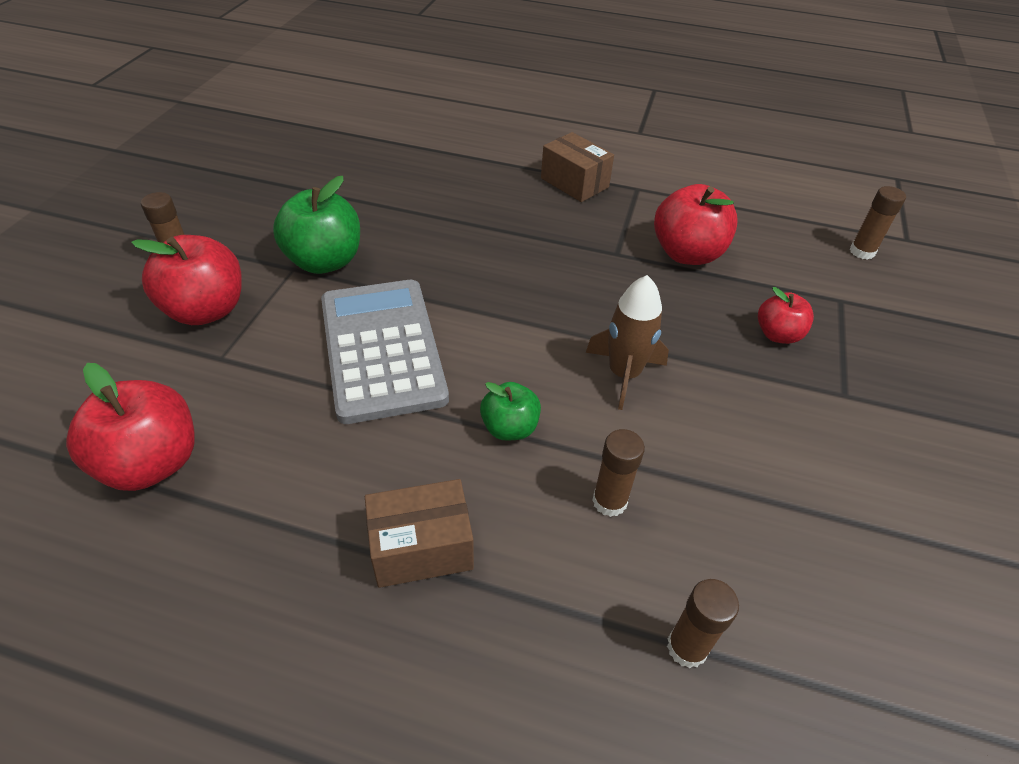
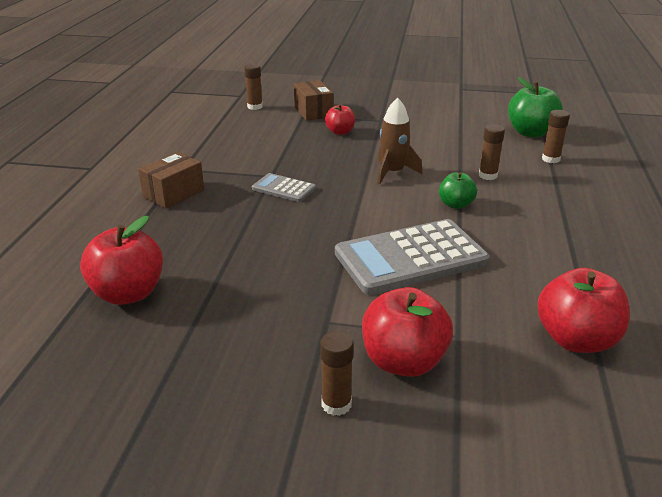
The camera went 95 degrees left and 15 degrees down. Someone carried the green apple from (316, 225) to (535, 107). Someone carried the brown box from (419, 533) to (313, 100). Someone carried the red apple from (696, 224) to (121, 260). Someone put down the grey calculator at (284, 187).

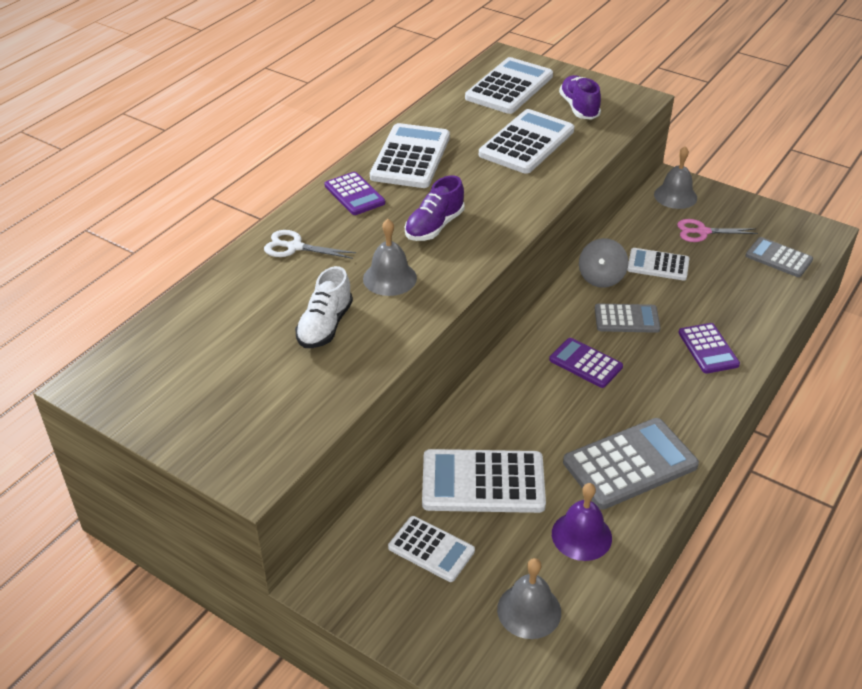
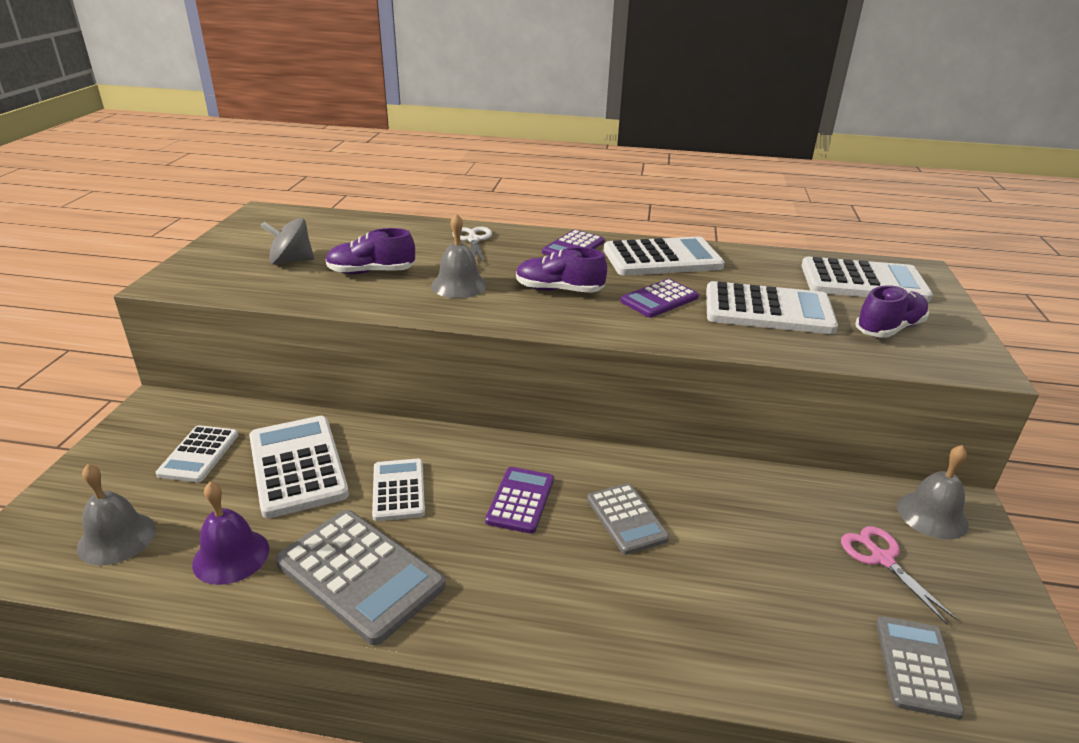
The camera went 65 degrees right and 10 degrees down. Someone repainted the white shoe at (324, 307), which became the purple shoe at (370, 251). Someone carried the grey spinning top from (604, 263) to (287, 241). Someone carried the white calculator from (658, 264) to (398, 490). Someone carried the purple calculator from (709, 348) to (659, 298).

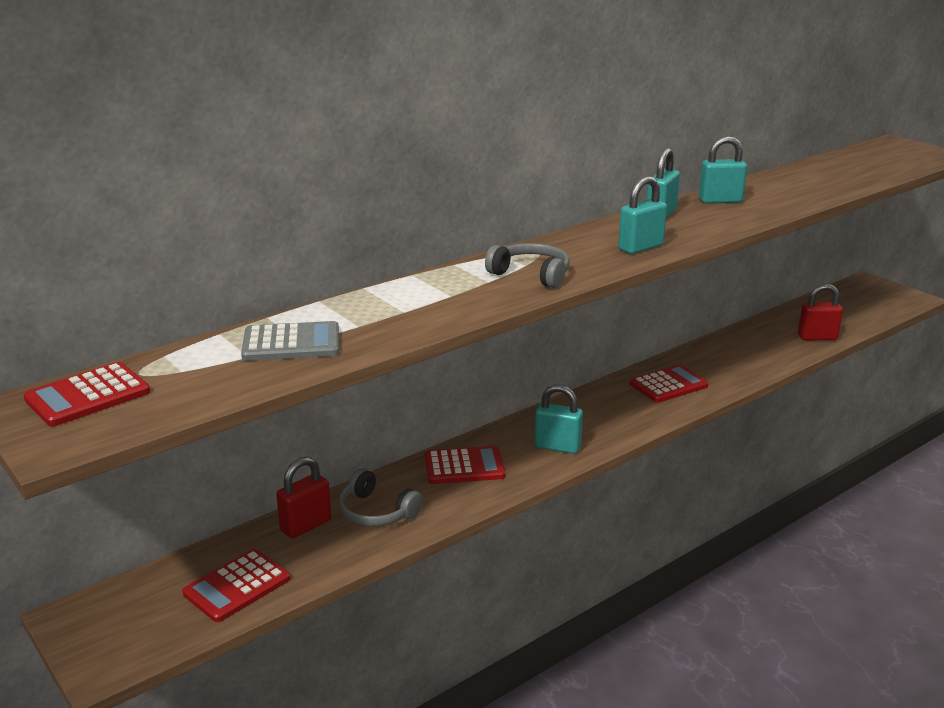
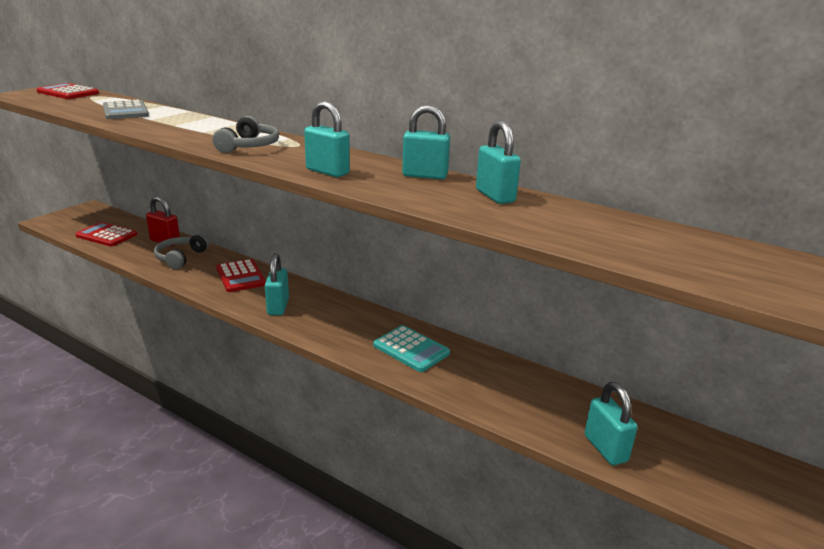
The camera went 70 degrees right and 0 degrees up. Someone repainted the red calculator at (669, 383), which became the turquoise calculator at (411, 348). Someone repainted the red padlock at (820, 312), which became the turquoise padlock at (611, 423).

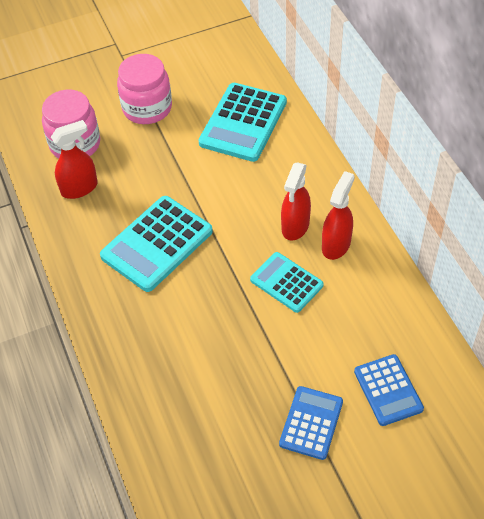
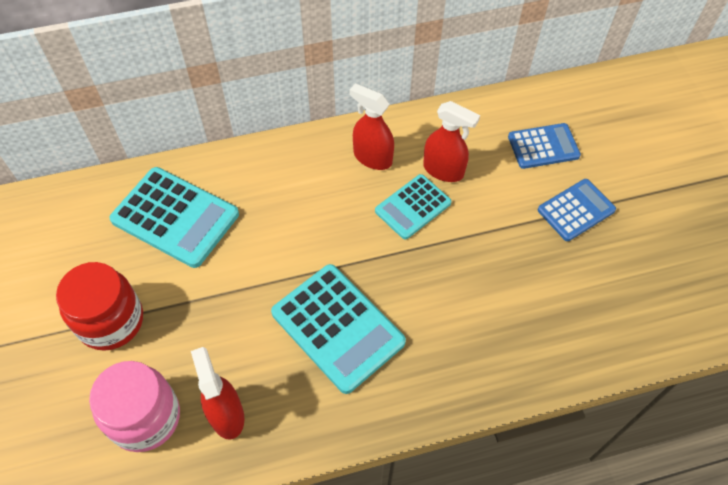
The camera went 85 degrees left and 5 degrees up. Someone repainted the pink jar at (144, 89), which became the red jar at (99, 306). Someone rotated the blue calculator at (311, 423) by 120 degrees clockwise. Someone carried the red spray bottle from (296, 201) to (451, 141).

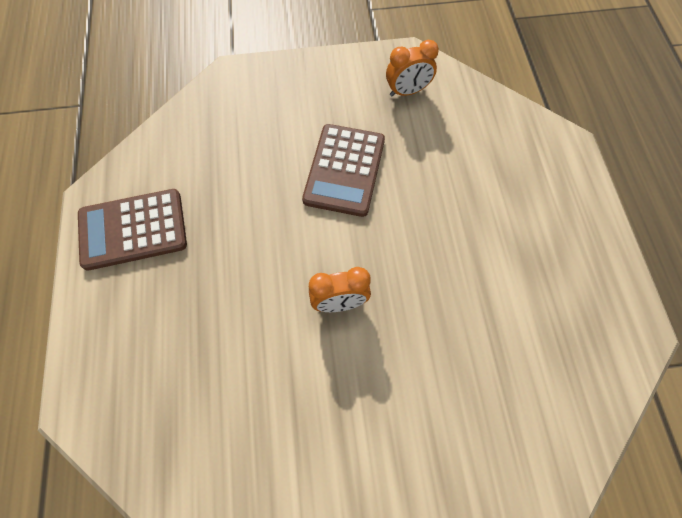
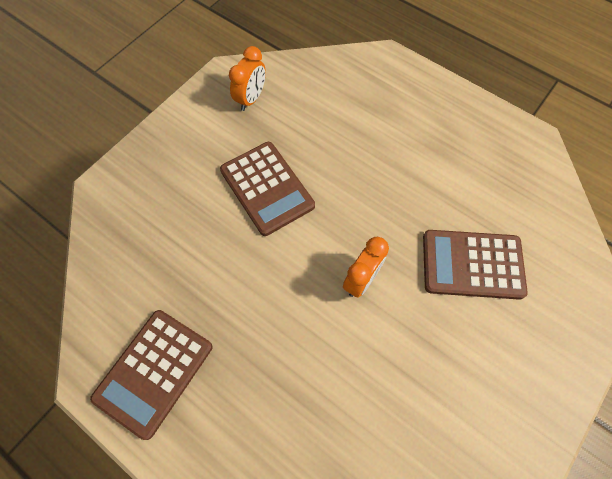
The camera went 45 degrees left and 0 degrees up. Someone put down the brown calculator at (475, 265).

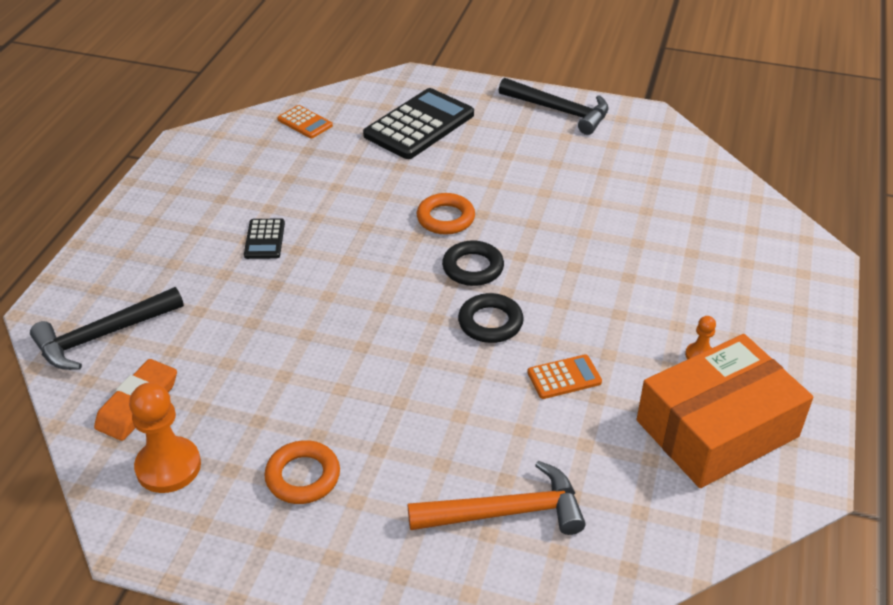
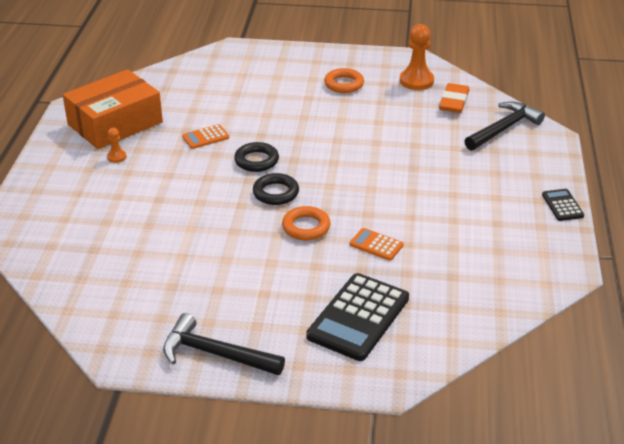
The camera went 170 degrees right and 5 degrees down. Someone carried the black calculator from (264, 238) to (563, 205). Someone carried the orange calculator from (305, 121) to (376, 244). Someone took away the orange hammer at (497, 498).

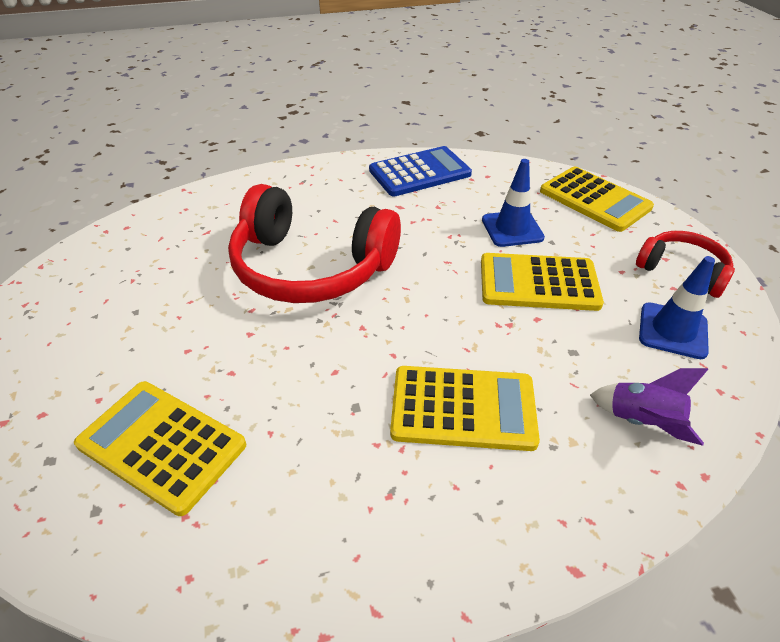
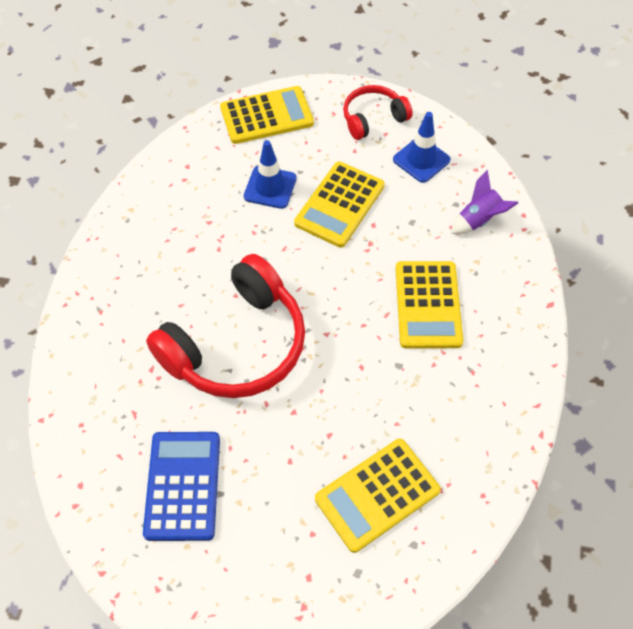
The camera went 65 degrees left and 15 degrees up. Someone carried the blue calculator from (420, 171) to (181, 486). Someone rotated the yellow calculator at (465, 408) by 150 degrees clockwise.

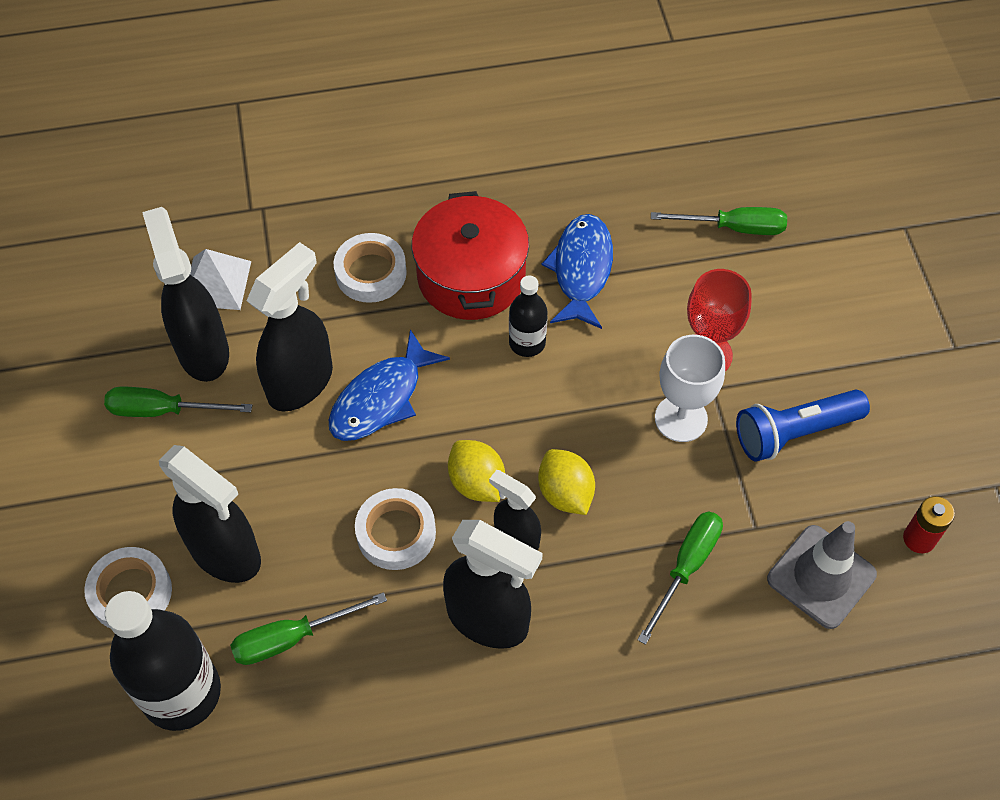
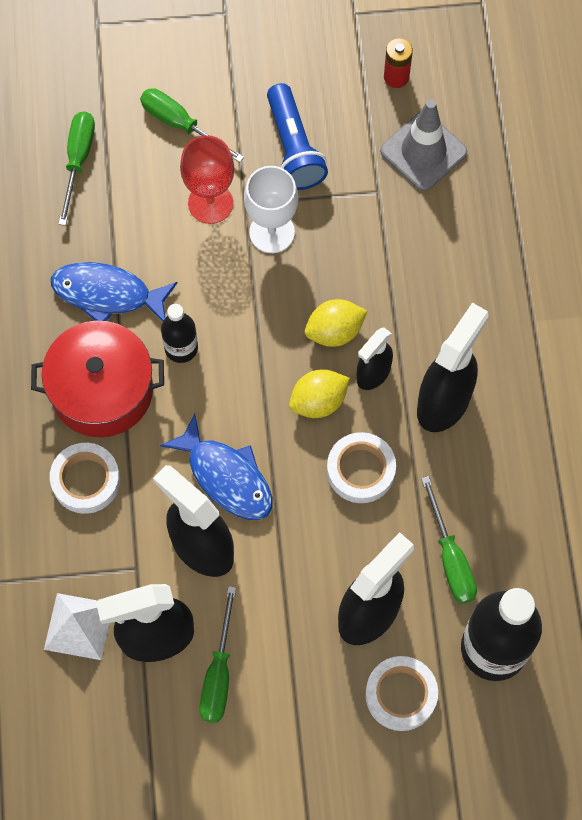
The camera went 85 degrees left and 10 degrees up. Someone carried the green screwdriver from (680, 578) to (192, 125).

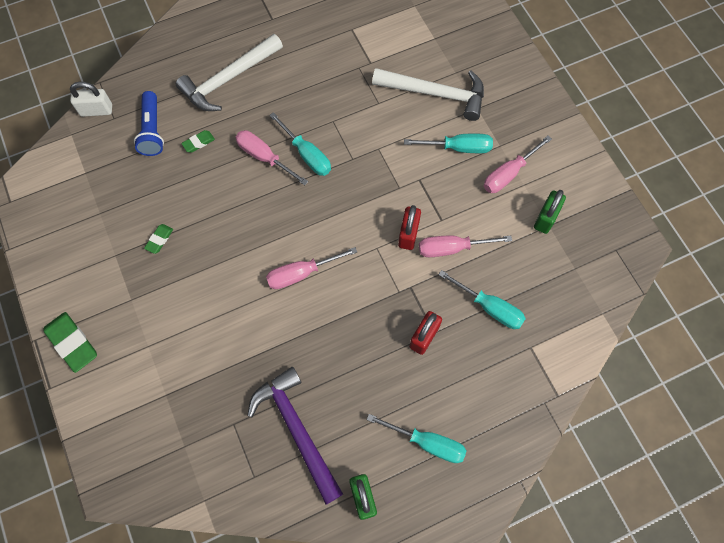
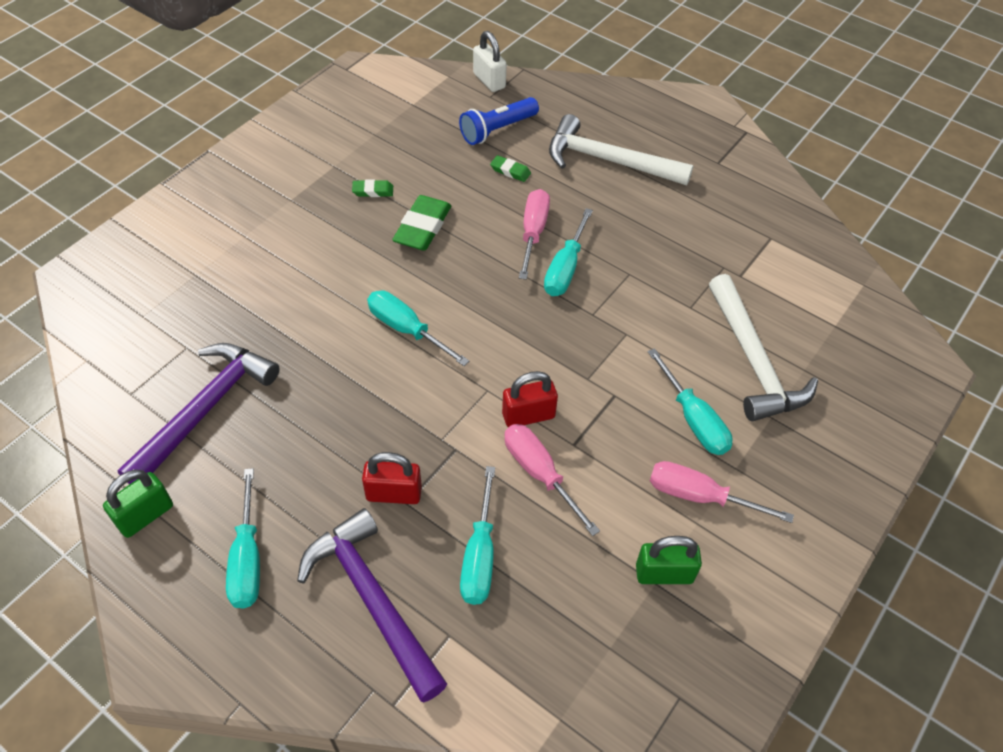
The camera went 60 degrees right and 15 degrees down. Someone carried the green eraser from (70, 342) to (421, 223). Someone repainted the pink screwdriver at (311, 268), which became the turquoise screwdriver at (418, 328). Someone put down the purple hammer at (372, 605).

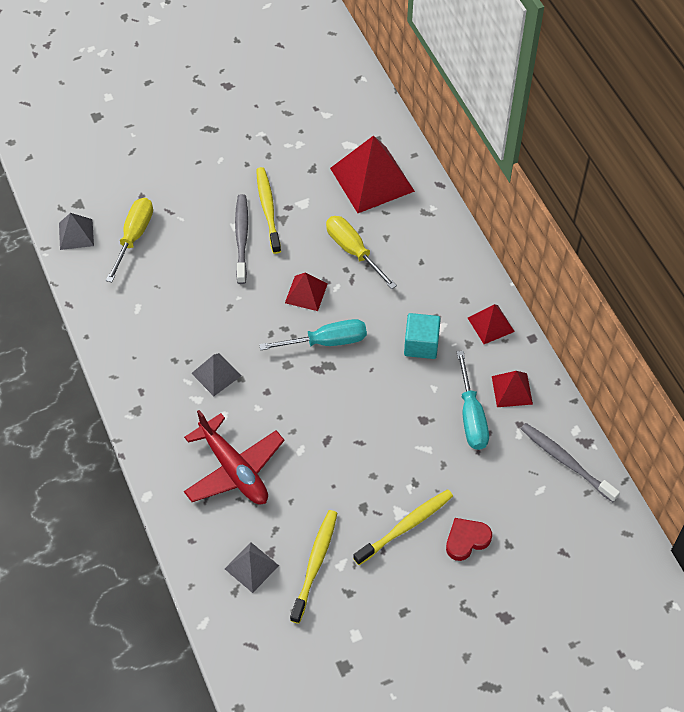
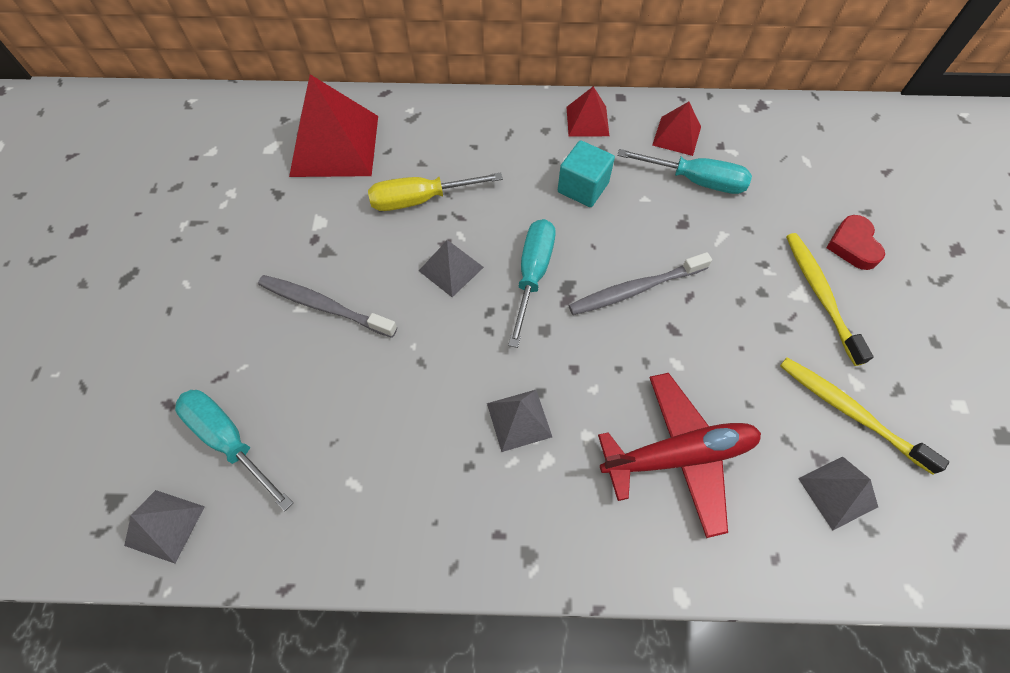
The camera went 65 degrees left and 5 degrees up. Someone repainted the yellow screwdriver at (129, 240), which became the turquoise screwdriver at (234, 450). Someone took away the yellow toothbrush at (268, 210). Someone repainted the red pyramid at (306, 291), which became the grey pyramid at (451, 268). Someone carried the grey toothbrush from (570, 462) to (640, 283).

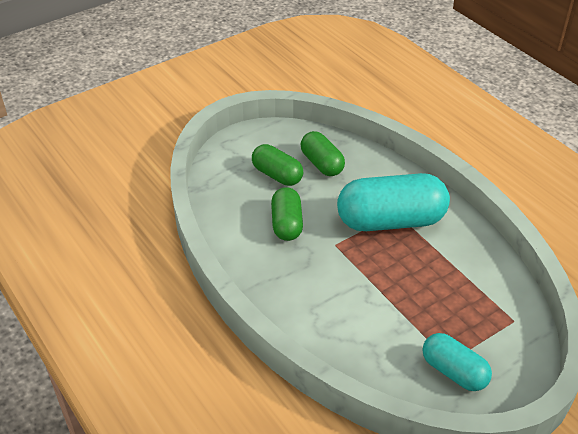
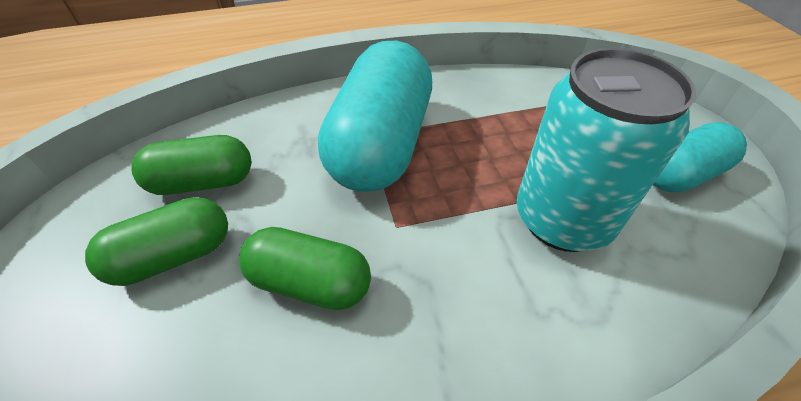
The camera went 70 degrees left and 5 degrees up. Someone put down the turquoise can at (606, 150).

